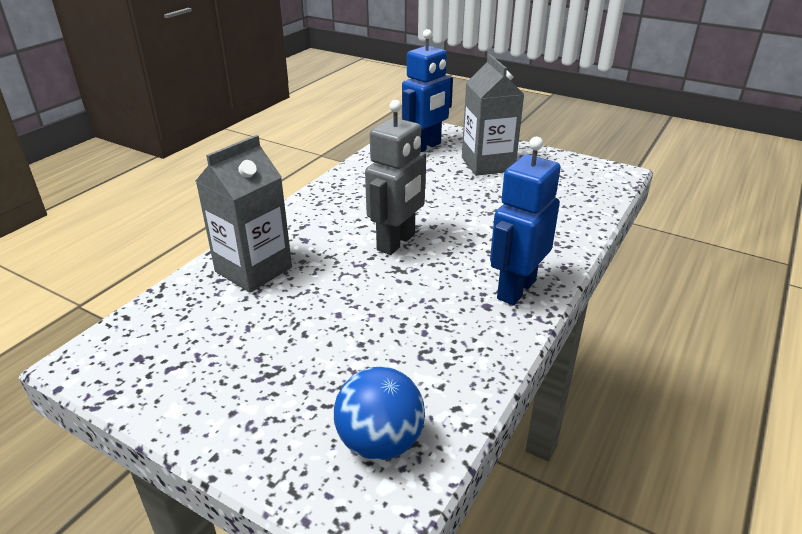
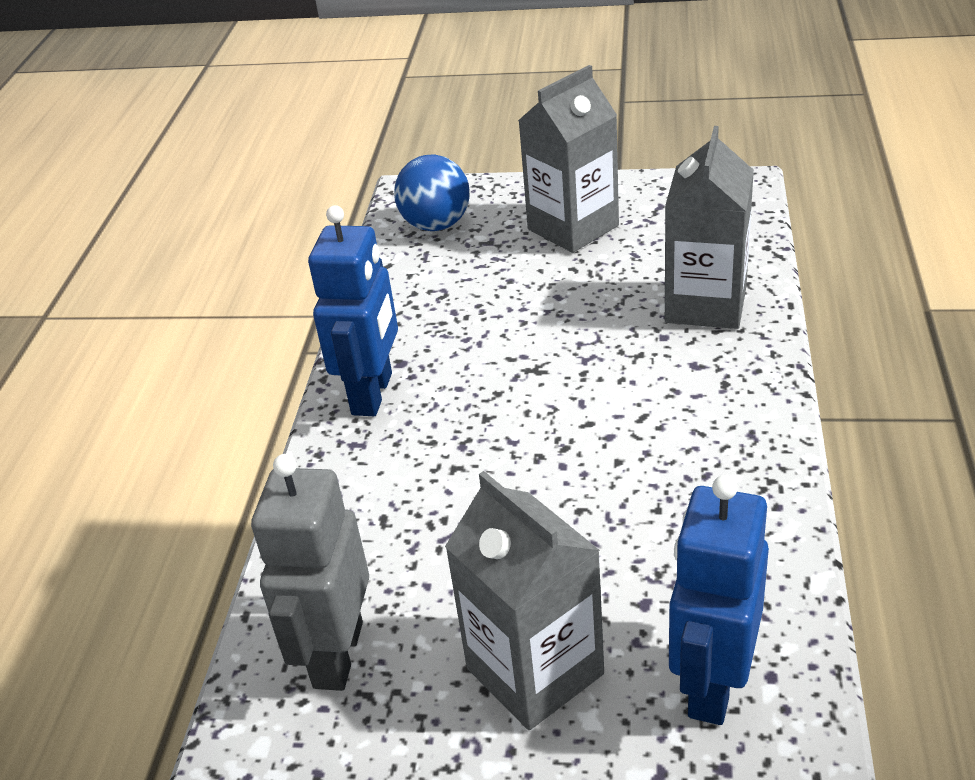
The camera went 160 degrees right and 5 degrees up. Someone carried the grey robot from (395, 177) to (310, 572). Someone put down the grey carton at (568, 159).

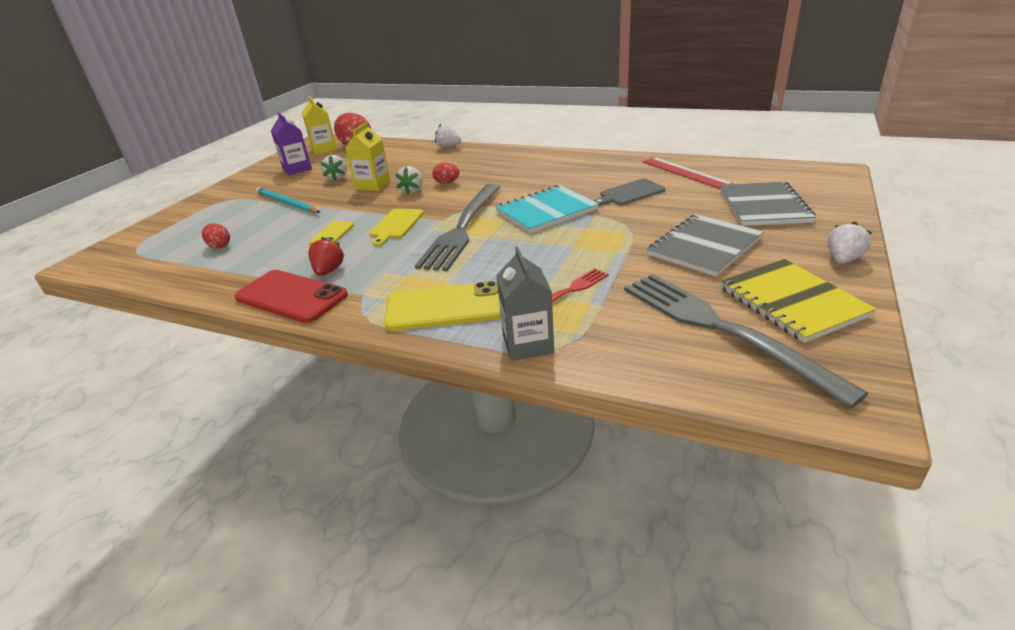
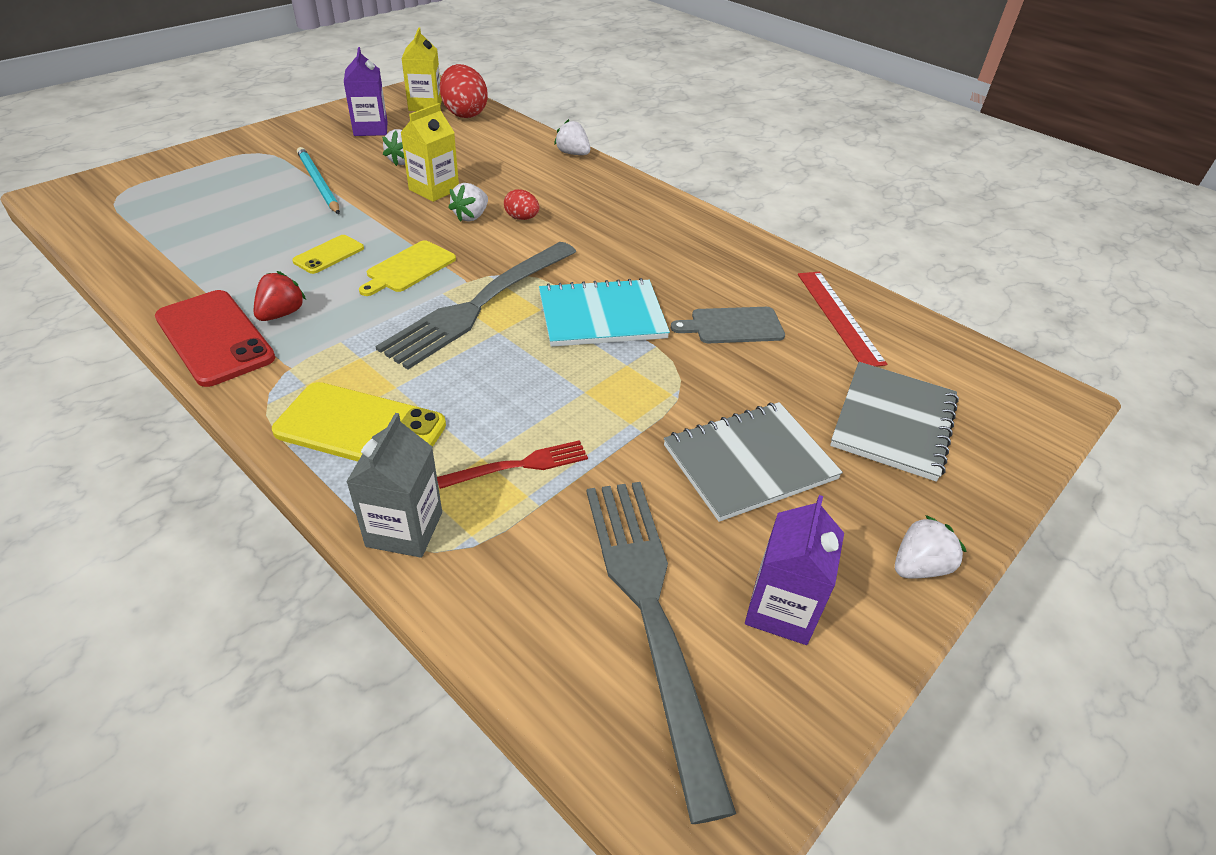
The camera went 15 degrees right and 10 degrees up. Someone took away the red egg at (216, 236). Someone swapped the yellow notebook at (798, 301) for the purple carton at (794, 570).

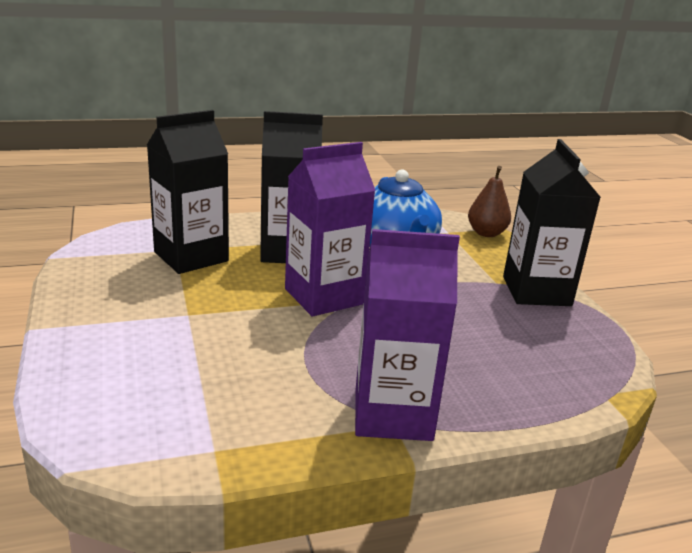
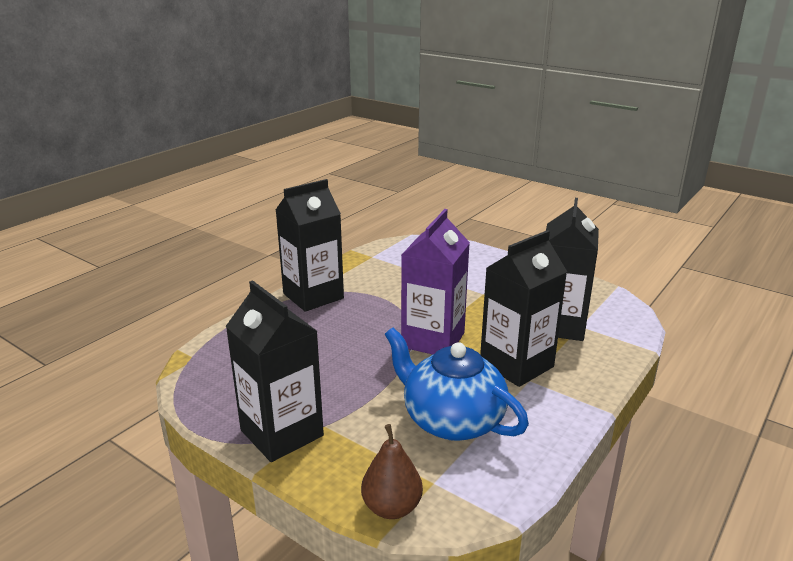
The camera went 145 degrees right and 0 degrees up. Someone repainted the purple carton at (407, 335), which became the black carton at (310, 245).

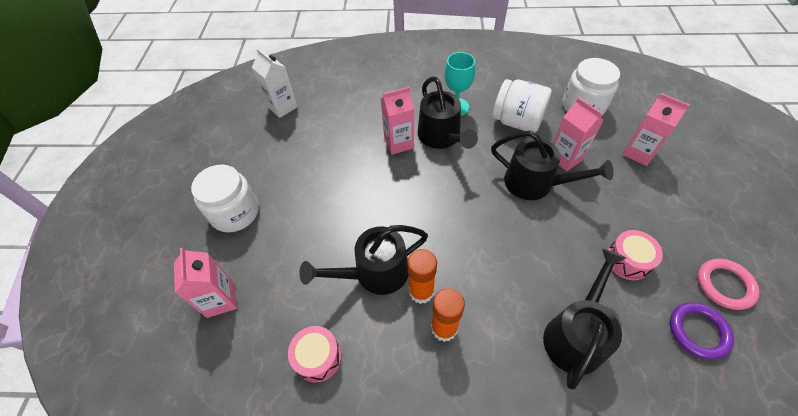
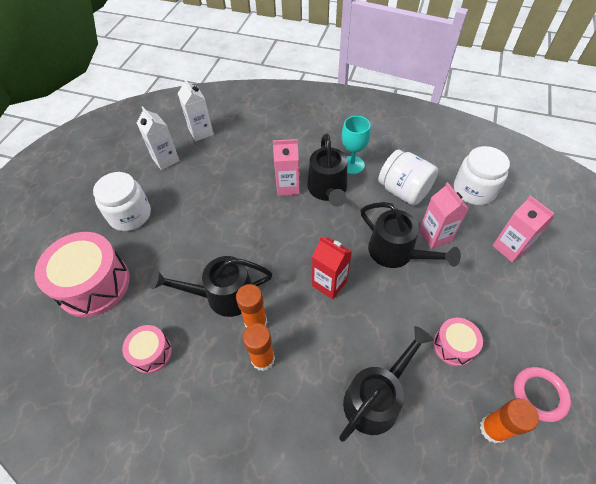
The camera went 15 degrees right and 0 degrees up. Someone swapped the pink carton at (205, 283) for the pink drum at (82, 274). Someone swapped the purple ring at (702, 331) for the orange glue stick at (509, 420). Someone put down the white carton at (158, 138). Someone put down the red carton at (332, 267).

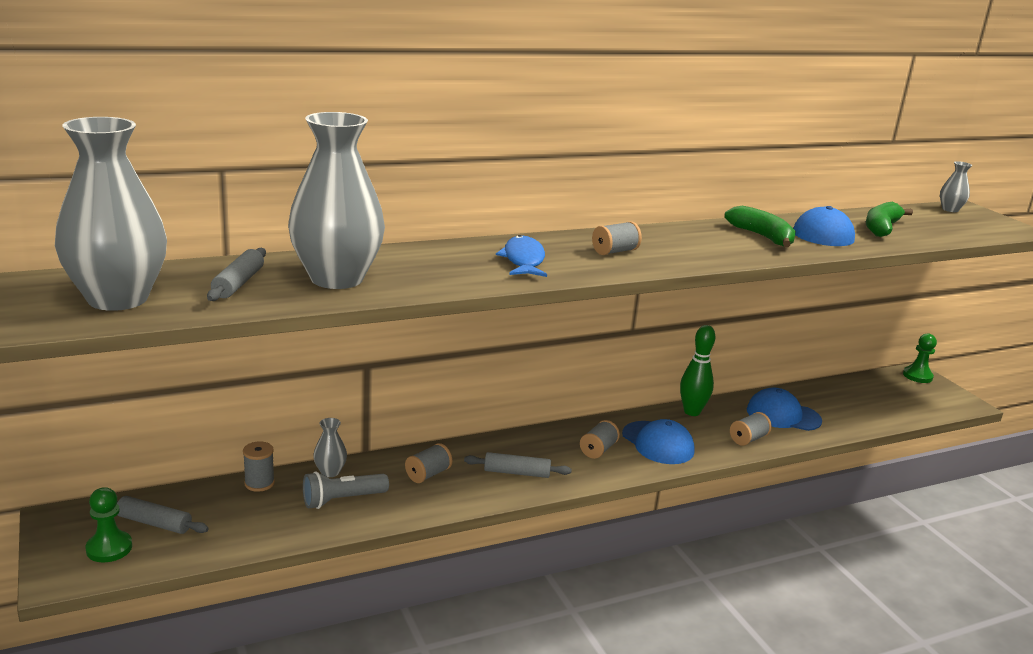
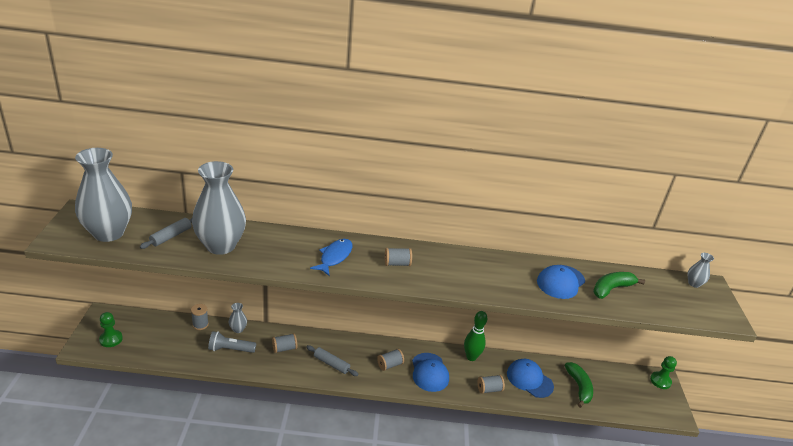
The camera went 25 degrees right and 10 degrees up. Someone took away the grey rolling pin at (163, 515). Someone carried the green banana from (760, 226) to (579, 385).

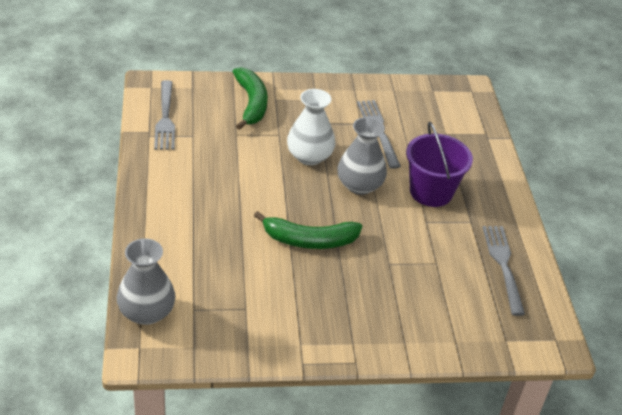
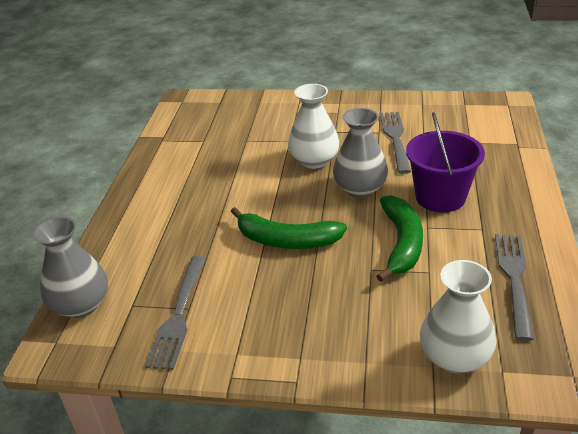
The camera went 20 degrees right and 5 degrees down. Someone carried the grey fork from (164, 115) to (175, 313). Someone carried the green banana from (250, 98) to (399, 238). Someone put down the white vase at (458, 316).

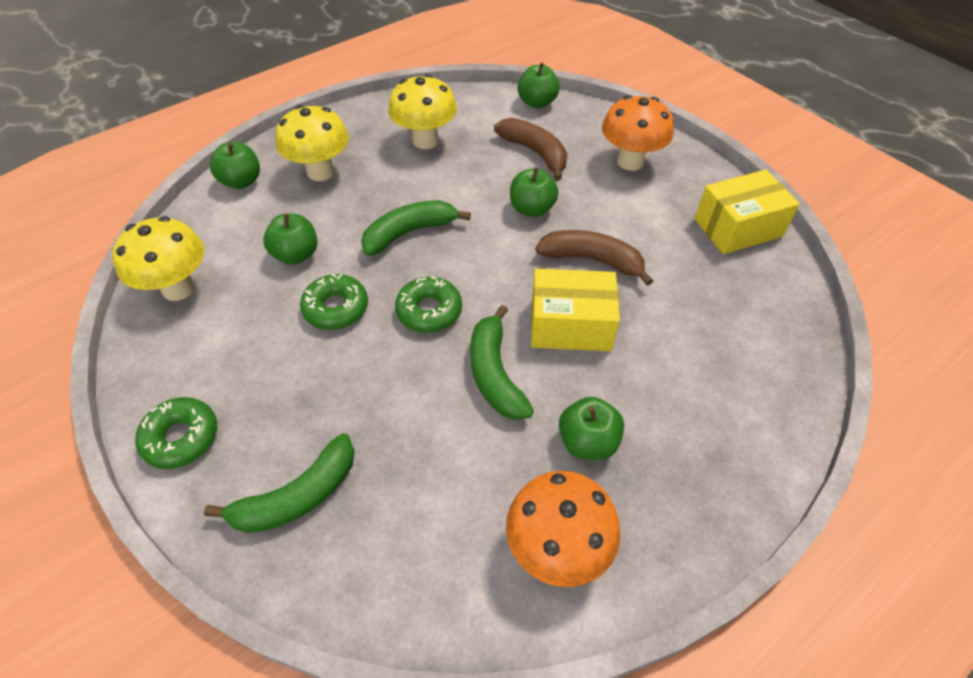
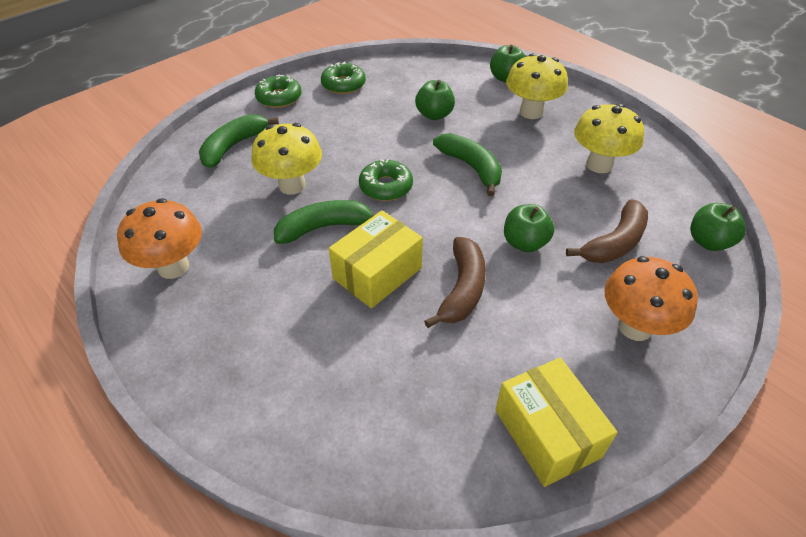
The camera went 85 degrees right and 5 degrees down. Someone carried the yellow mushroom from (158, 258) to (286, 159). Someone rotated the green banana at (279, 483) by 75 degrees clockwise. Someone carried the green donut from (334, 302) to (343, 78). Someone rotated the yellow box at (575, 310) by 45 degrees clockwise. Someone took away the green apple at (591, 428).

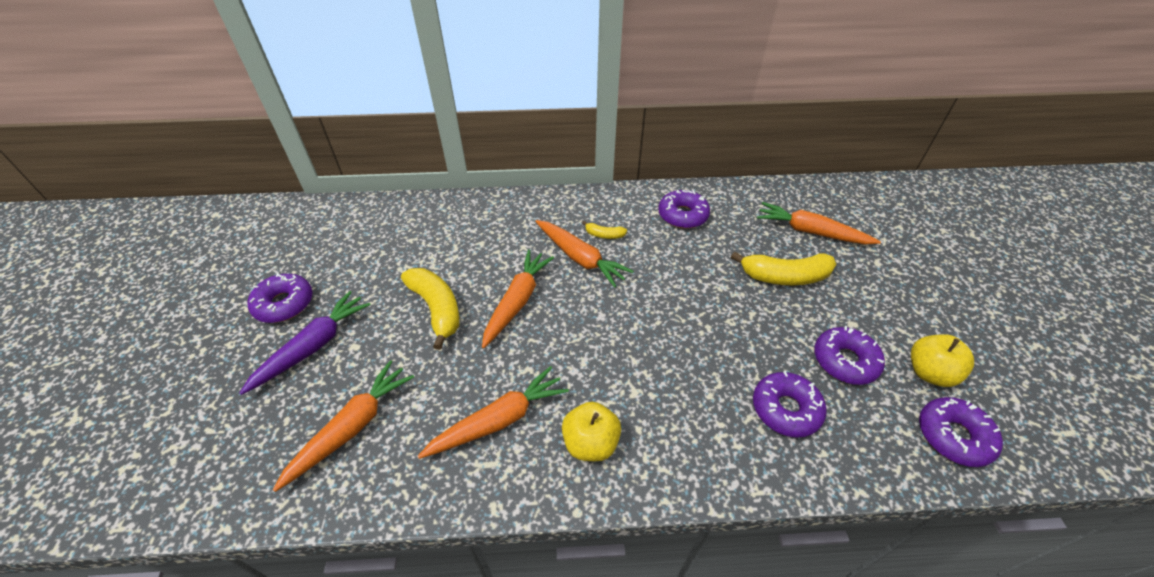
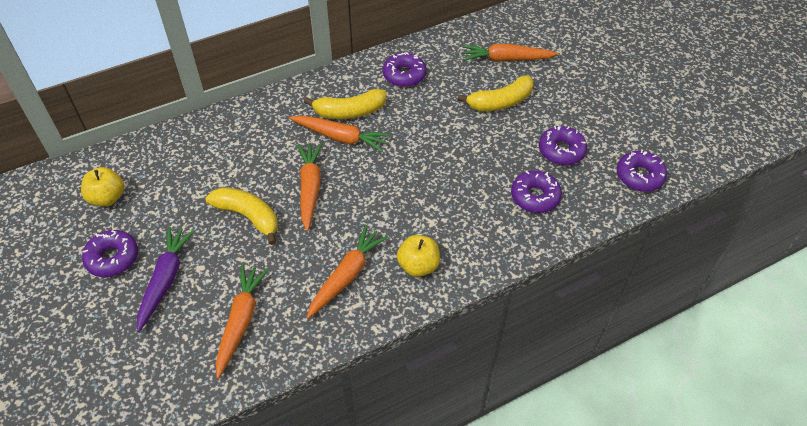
The camera went 25 degrees left and 5 degrees up. Someone scaled the yellow banana at (604, 230) by 2.05. Someone carried the yellow apple from (942, 360) to (102, 186).

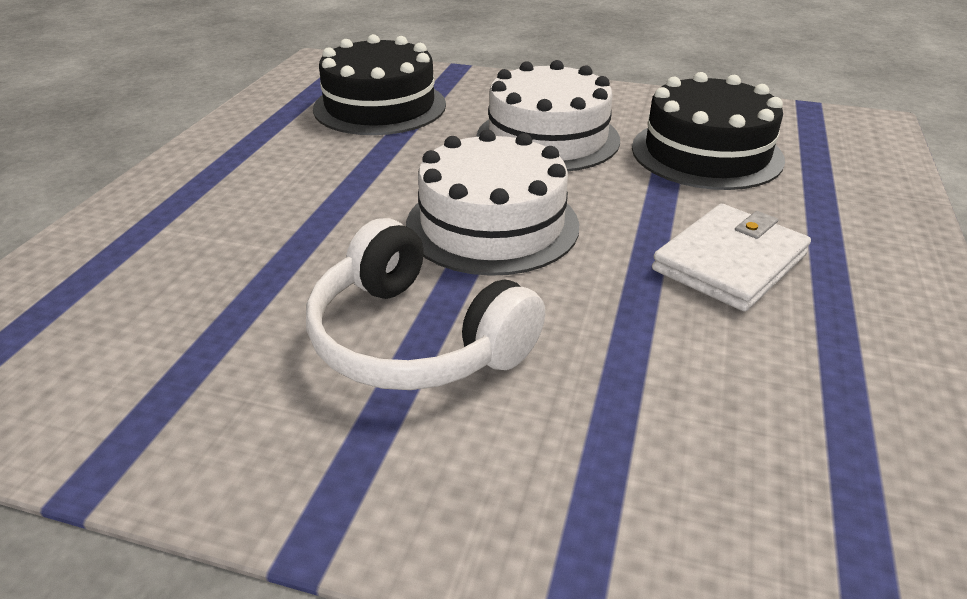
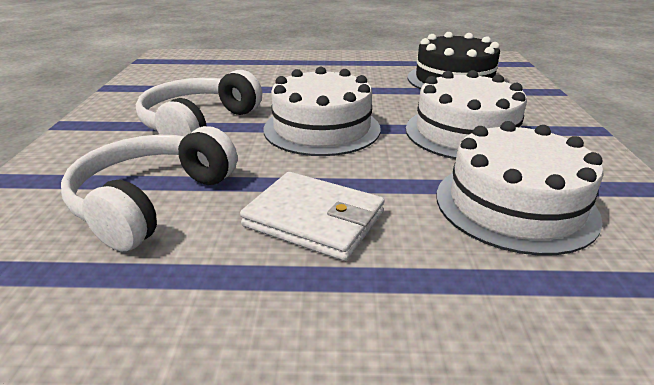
The camera went 75 degrees right and 5 degrees down. Someone repainted the black cake at (708, 131), which became the white cake at (520, 188). Someone put down the white headphones at (149, 189).

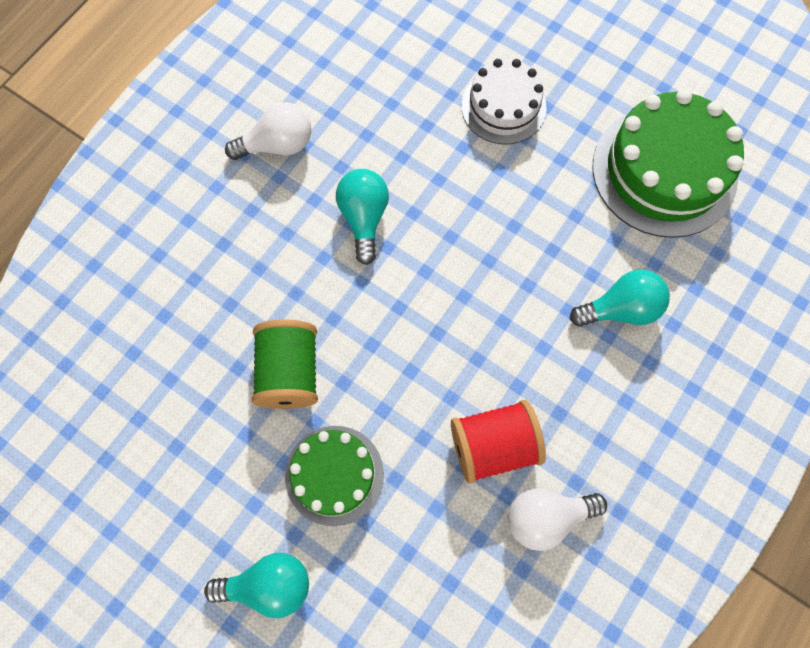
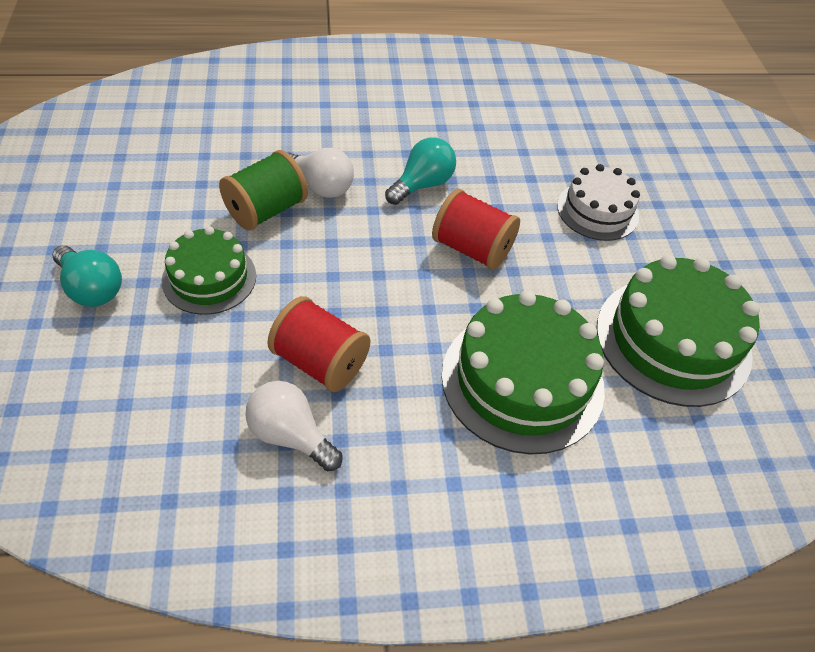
The camera went 45 degrees right and 20 degrees down. Someone carried the white light bulb from (268, 131) to (321, 173). Someone swapped the turquoise light bulb at (620, 298) for the green cake at (523, 372). Someone put down the red spool at (476, 229).

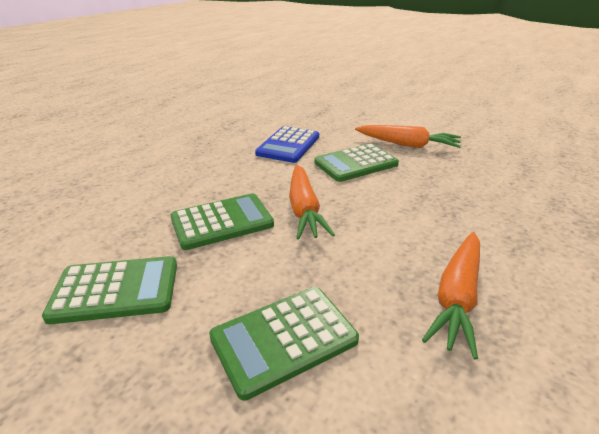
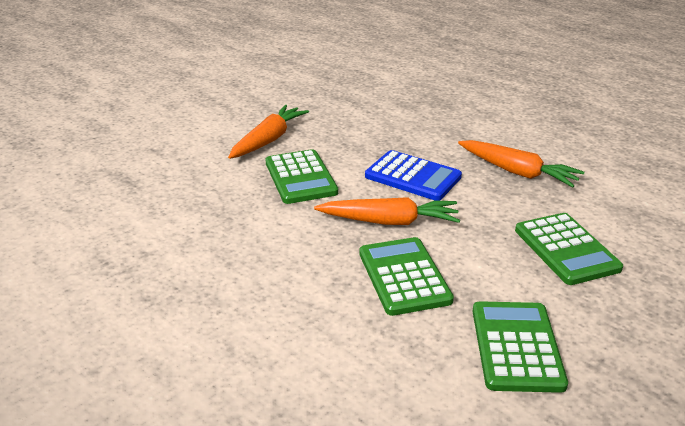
The camera went 80 degrees left and 0 degrees up. Someone carried the blue calculator from (287, 144) to (413, 175).

